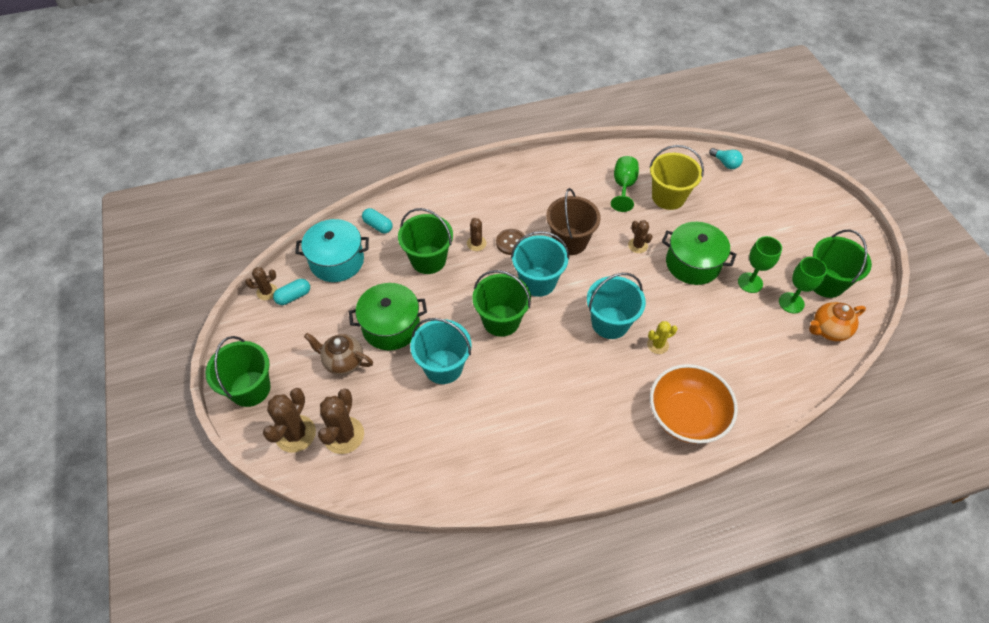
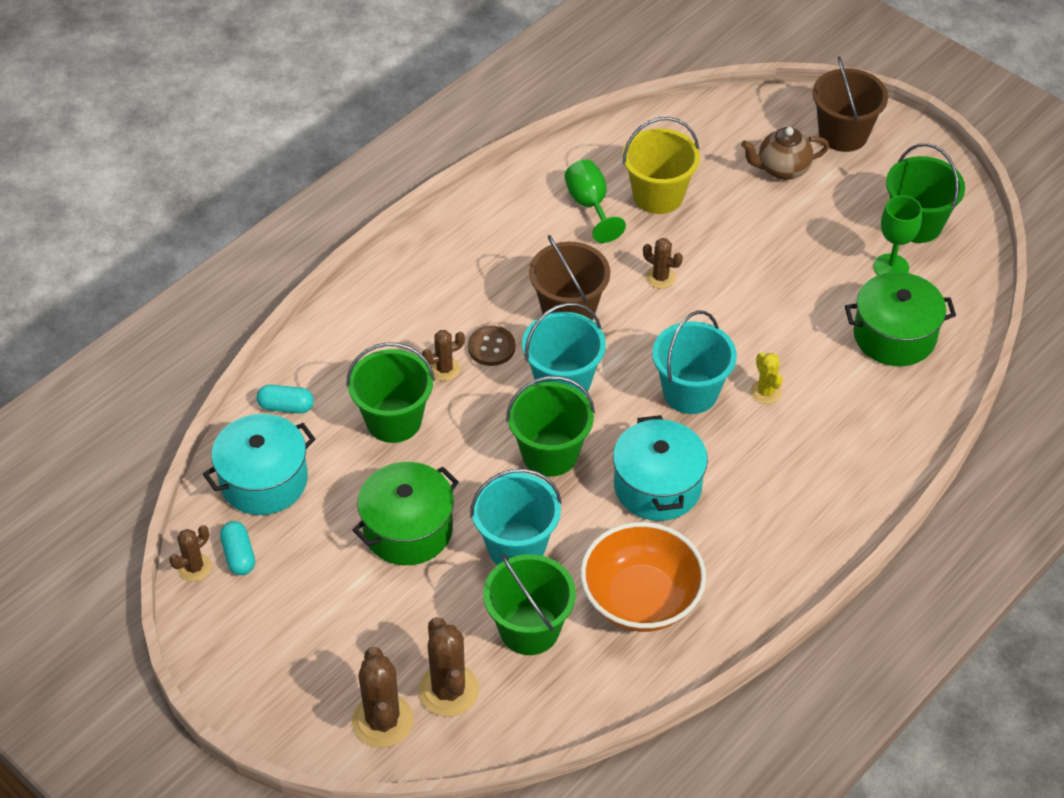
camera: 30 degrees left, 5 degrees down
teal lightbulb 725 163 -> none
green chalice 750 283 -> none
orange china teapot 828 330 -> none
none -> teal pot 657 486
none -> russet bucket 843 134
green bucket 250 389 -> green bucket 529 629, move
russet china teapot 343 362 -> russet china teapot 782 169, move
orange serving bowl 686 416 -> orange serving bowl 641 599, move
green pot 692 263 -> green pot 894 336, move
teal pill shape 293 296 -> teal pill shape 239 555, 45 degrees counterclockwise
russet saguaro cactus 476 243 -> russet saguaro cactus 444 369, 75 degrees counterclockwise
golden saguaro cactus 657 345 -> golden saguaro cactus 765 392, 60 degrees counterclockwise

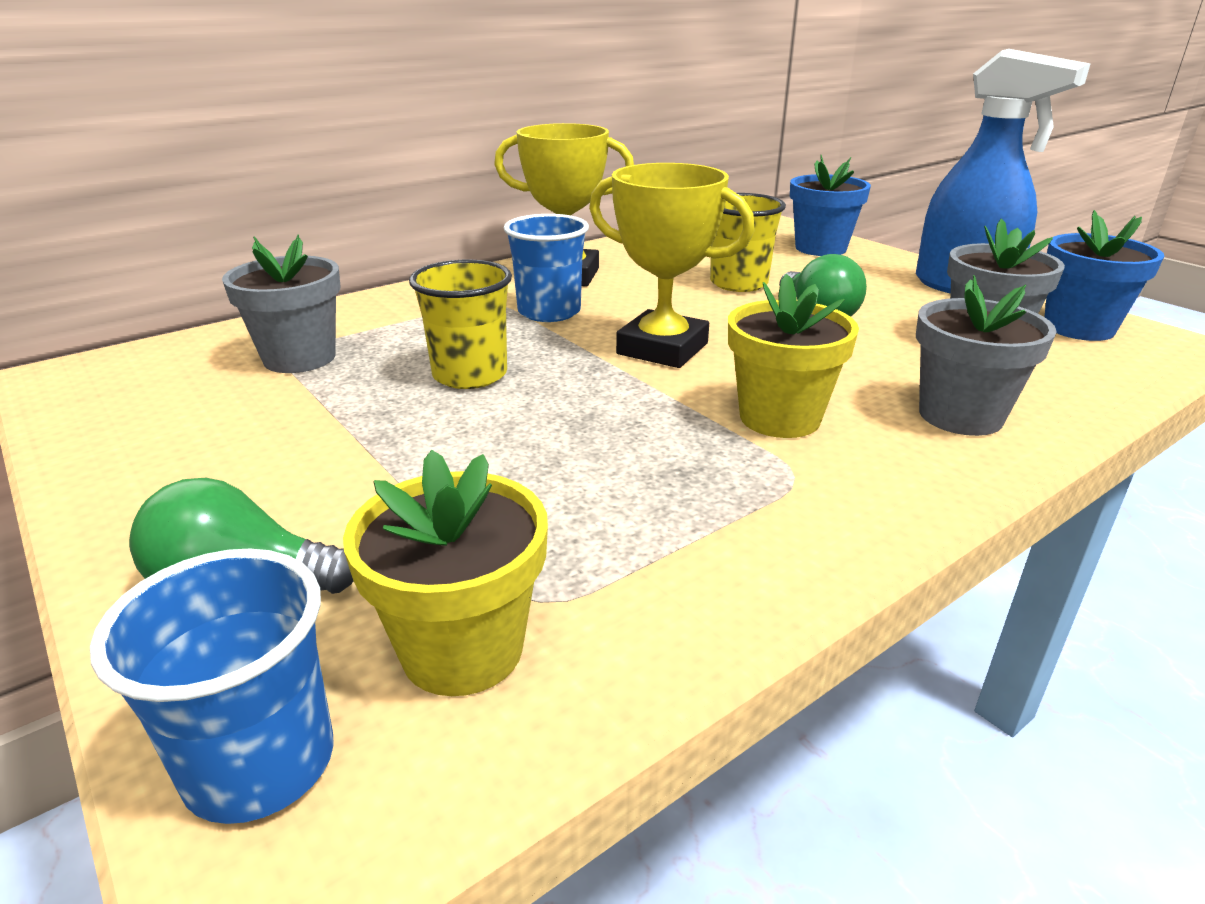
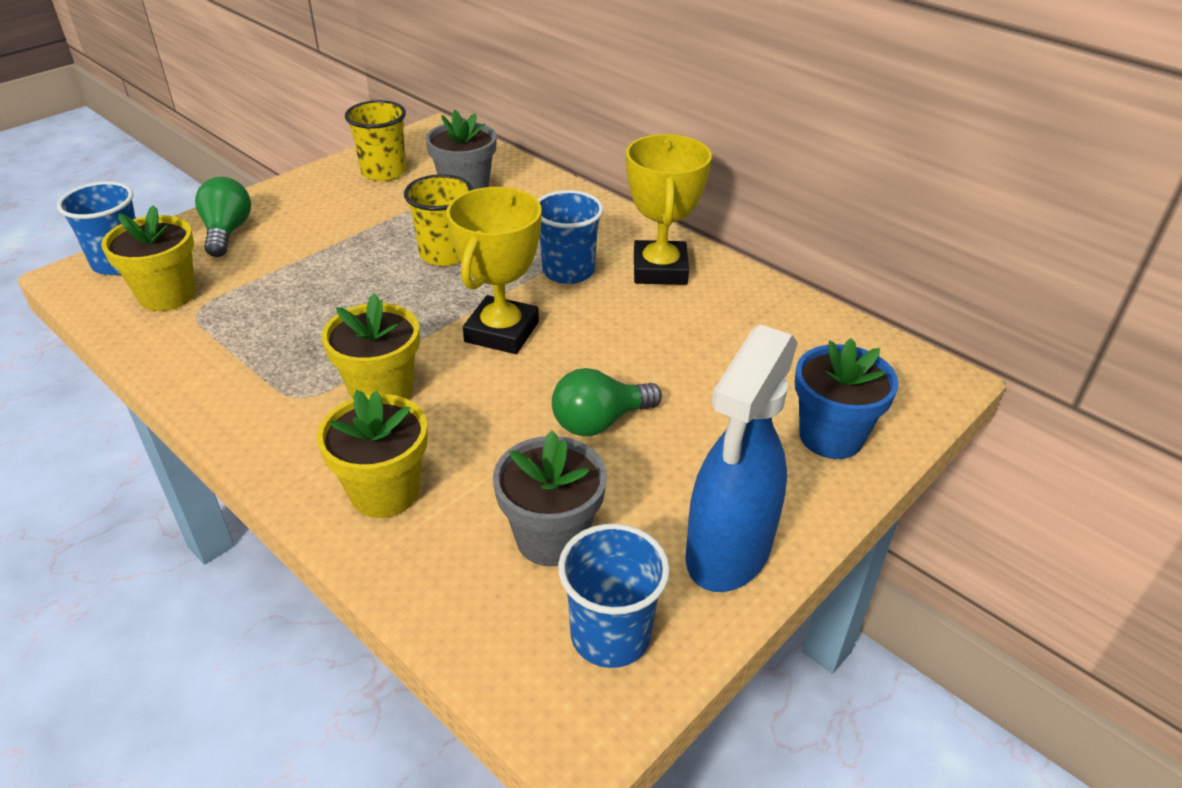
camera: 80 degrees right, 10 degrees up
golden tumbler 738 283 -> golden tumbler 384 172, move
blue flower pot 1078 328 -> blue tumbler 610 635
ash-grey flower pot 960 415 -> golden flower pot 384 492

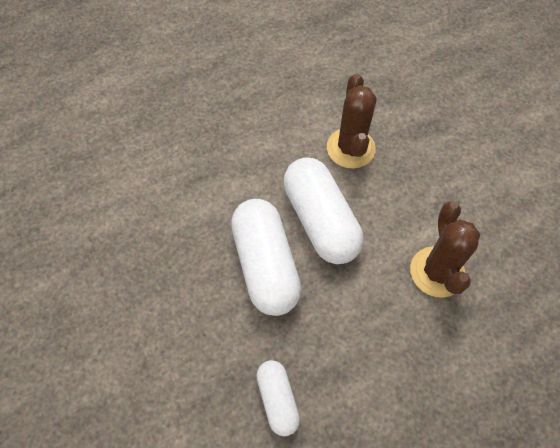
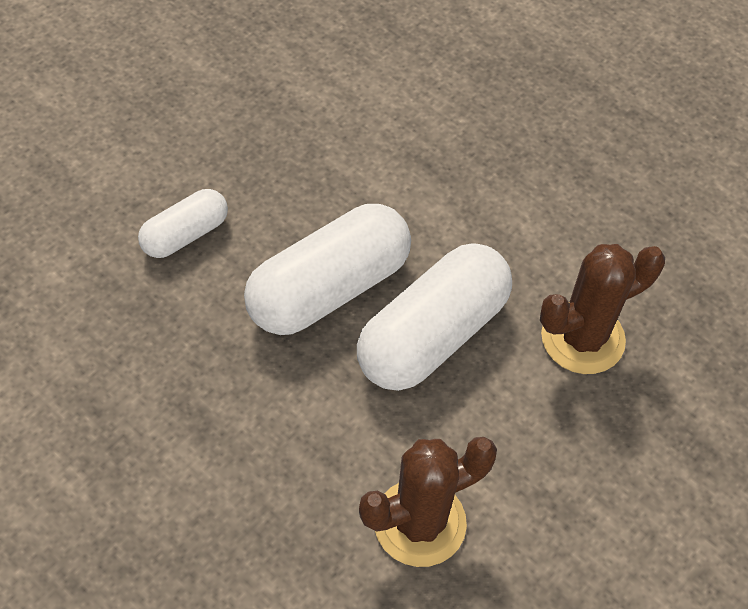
camera: 65 degrees right, 5 degrees down
snow-white pill shape 277 399 -> snow-white pill shape 185 234, move

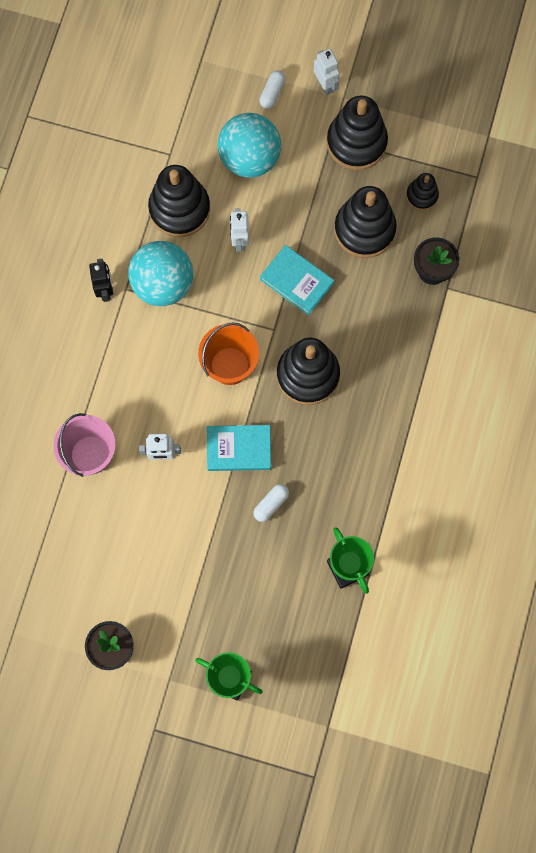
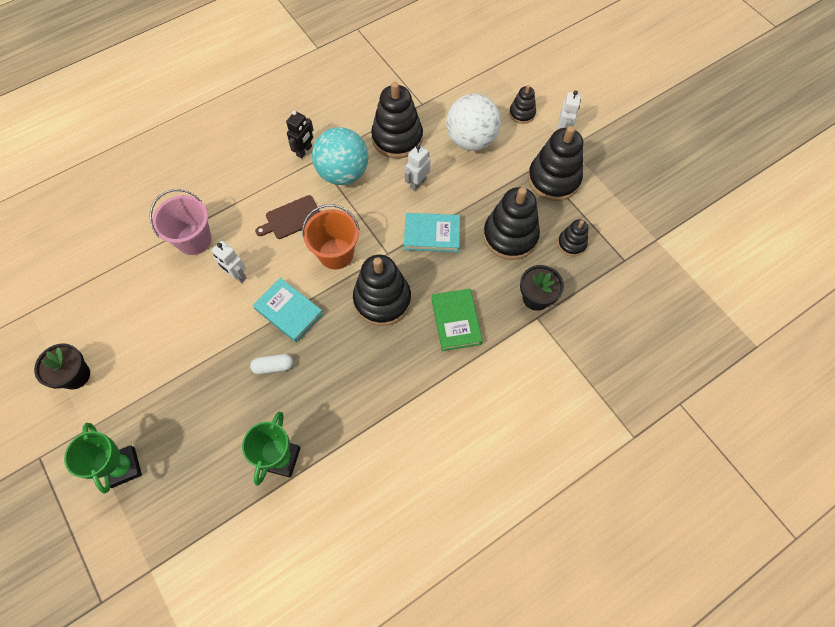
camera: 40 degrees right, 10 degrees down
none -> russet cutting board 292 218
none -> green hardcover 456 321
snow-white pill shape 272 93 -> black stacking rings 522 113
teal sphere 249 158 -> snow-white sphere 471 140
teal hardcover 296 281 -> teal hardcover 432 234, 75 degrees counterclockwise

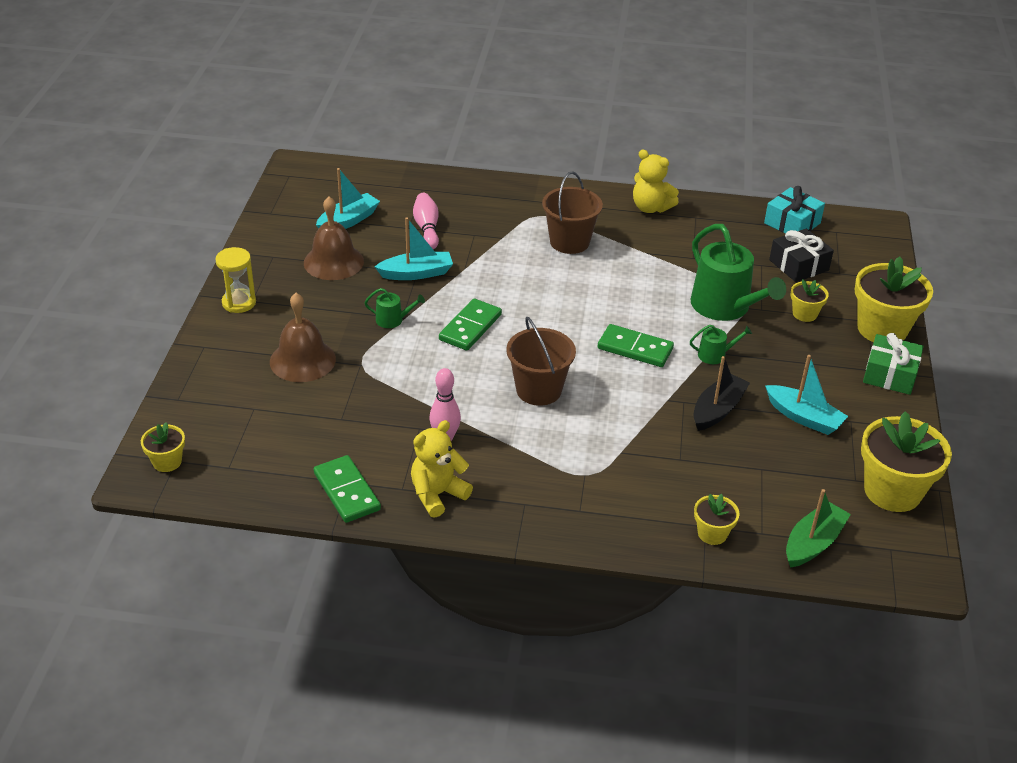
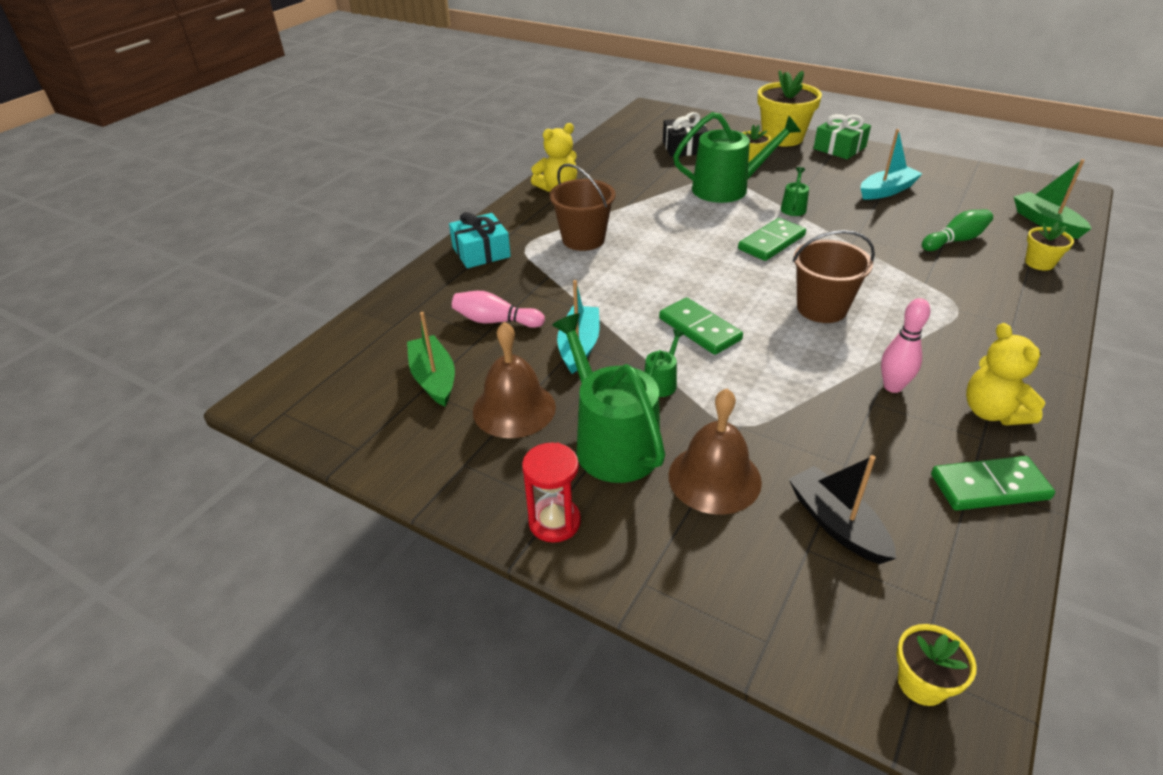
camera: 65 degrees left, 0 degrees up
golden flower pot 892 491 -> none
none -> green watering can 612 443
none -> green skittle 955 240
black boat 717 410 -> black boat 837 524, move
teal present 792 223 -> teal present 481 252, move
golden sand timer 239 303 -> red sand timer 554 522
teal boat 348 221 -> green boat 434 379

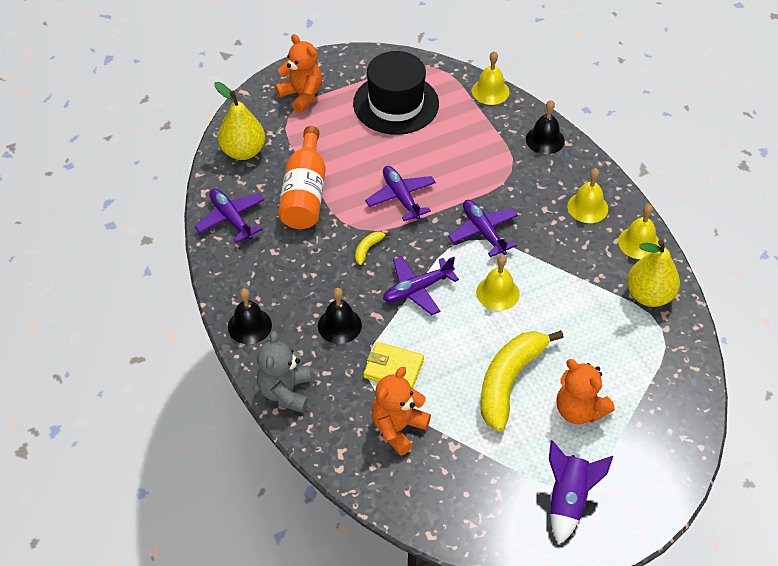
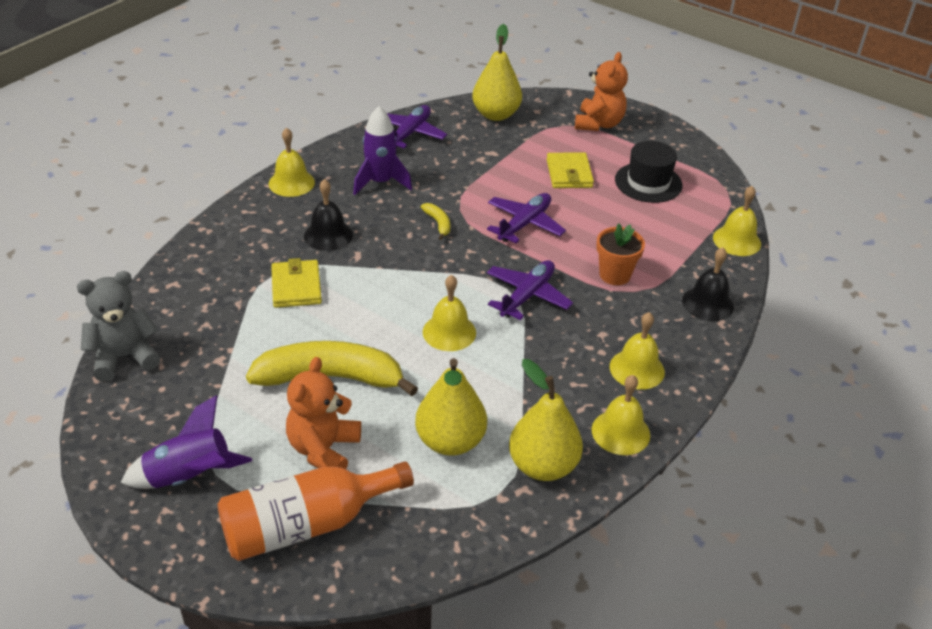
camera: 60 degrees right, 10 degrees down
orange teddy bear 398 428 -> none
royal purple aeroplane 417 289 -> none
none -> royal purple rocket 380 182
none -> golden toy pear 450 441
none -> golden billfold 569 174
none -> orange flower pot 615 275
ash-grey teddy bear 285 392 -> ash-grey teddy bear 124 357, move
orange bottle 305 193 -> orange bottle 306 525, move
black bell 249 326 -> golden bell 291 183
golden toy banana 368 249 -> golden toy banana 438 223, 60 degrees clockwise
black top hat 396 104 -> black top hat 648 182, x0.66

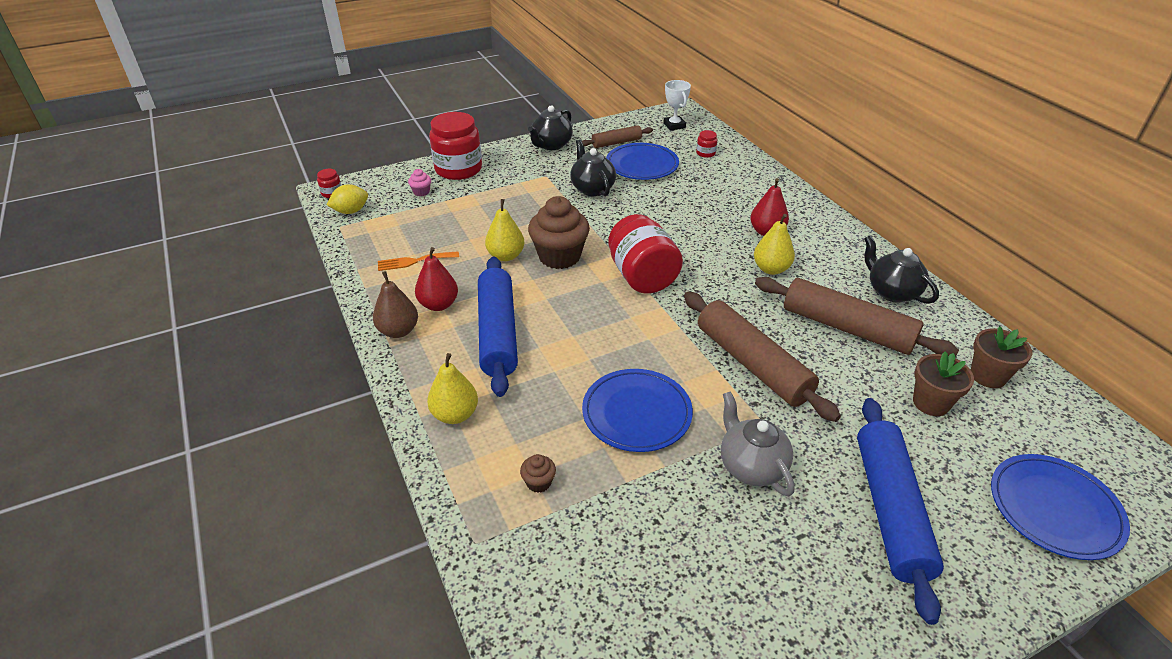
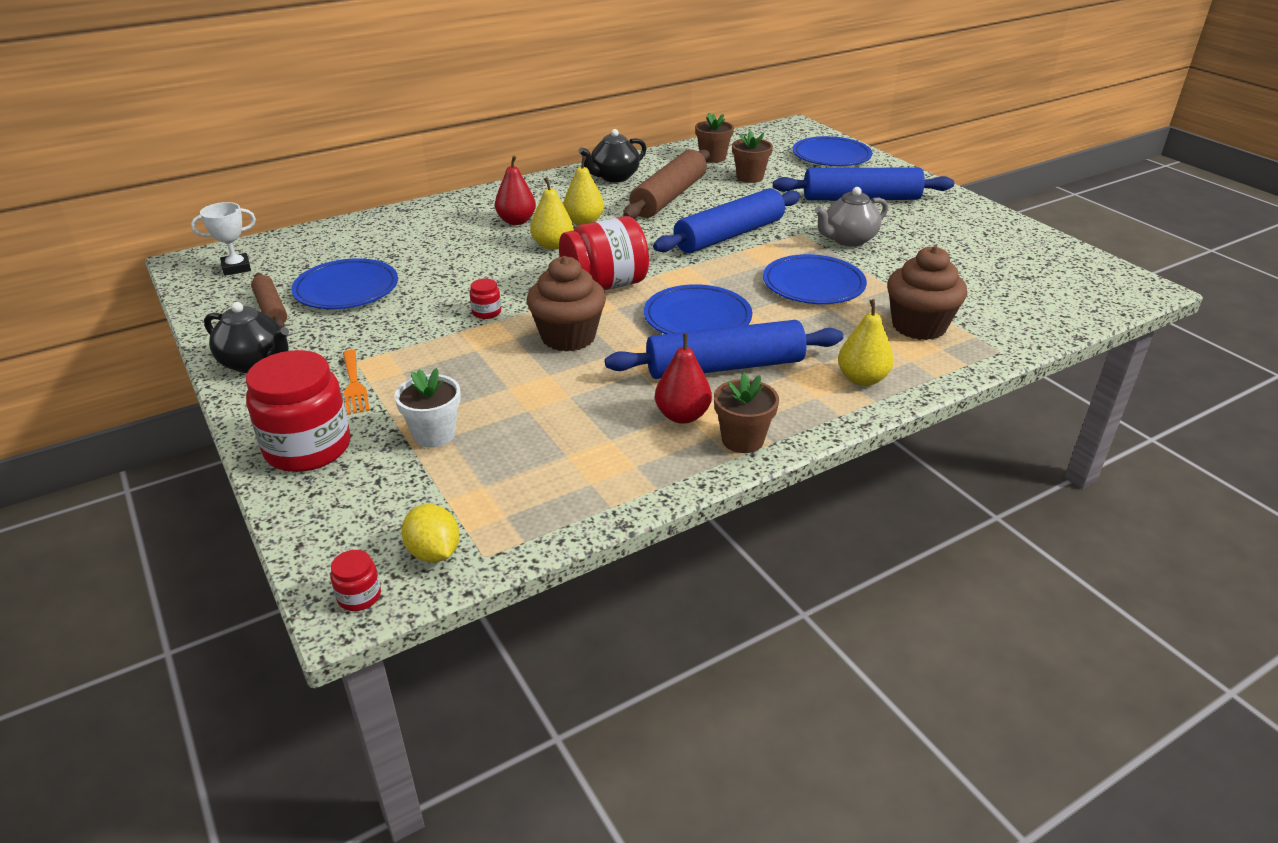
camera: 95 degrees left, 5 degrees down
rosy muffin 421 192 -> none
black china teapot 592 188 -> none
none -> snow-white flower pot 434 434
none -> blue flat dish 697 318
orange dinner fork 414 261 -> orange dinner fork 354 385, move
golden toy pear 506 256 -> golden toy pear 553 245, move
red jam jar 705 153 -> red jam jar 486 312, move
russet toy pear 398 331 -> russet flower pot 742 440
russet pastry roller 752 364 -> blue pastry roller 729 235
russet muffin 538 482 -> russet muffin 918 326, x2.35

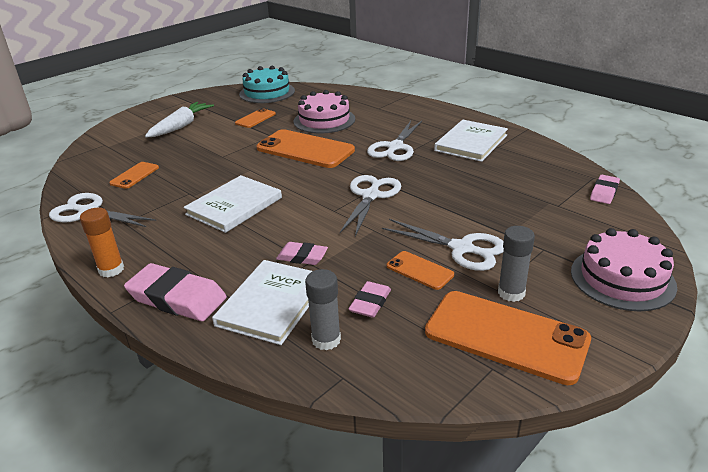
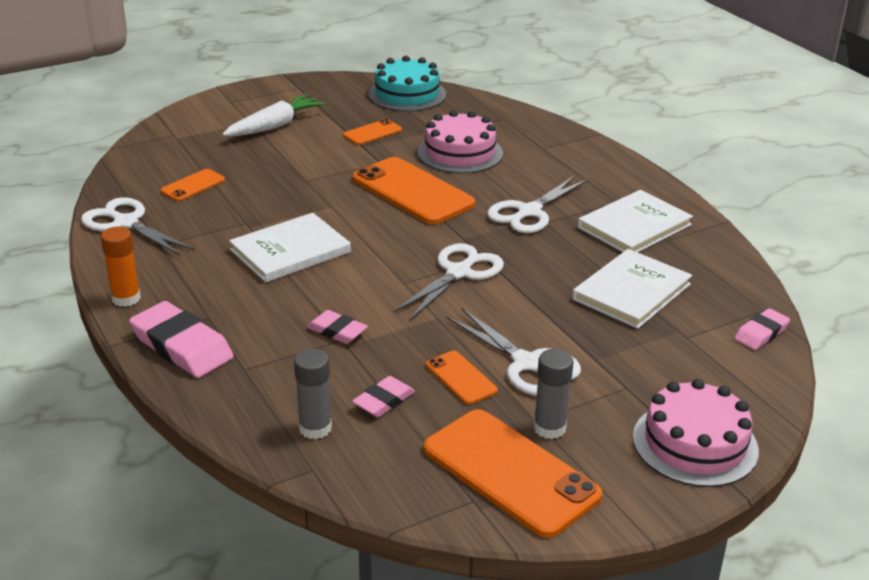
camera: 15 degrees right, 0 degrees up
snow-white hardcover 272 303 -> snow-white hardcover 632 292, move

